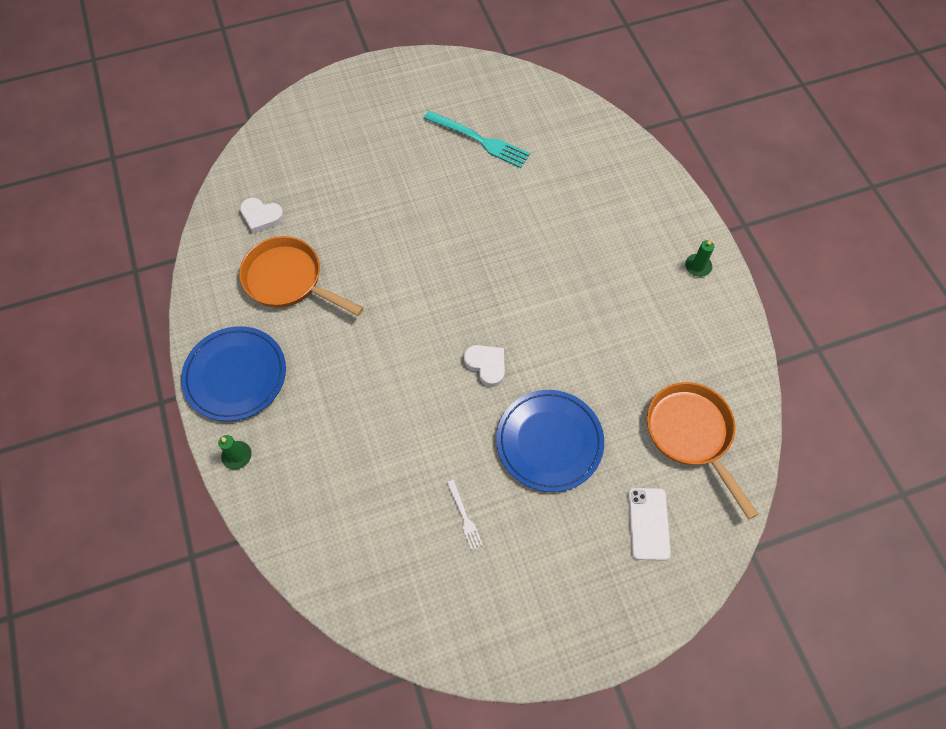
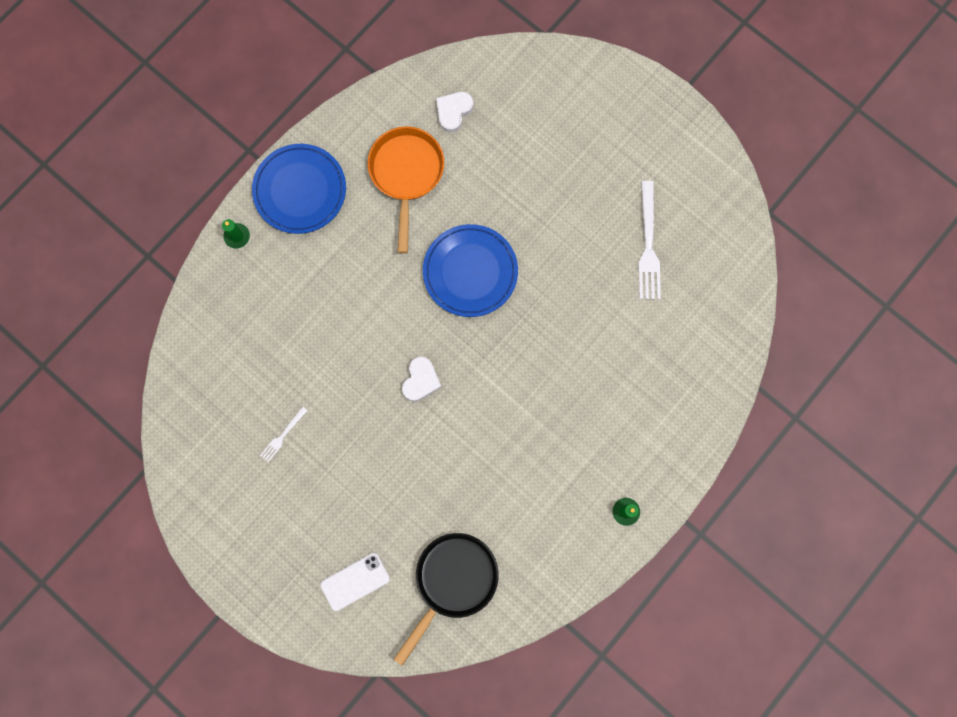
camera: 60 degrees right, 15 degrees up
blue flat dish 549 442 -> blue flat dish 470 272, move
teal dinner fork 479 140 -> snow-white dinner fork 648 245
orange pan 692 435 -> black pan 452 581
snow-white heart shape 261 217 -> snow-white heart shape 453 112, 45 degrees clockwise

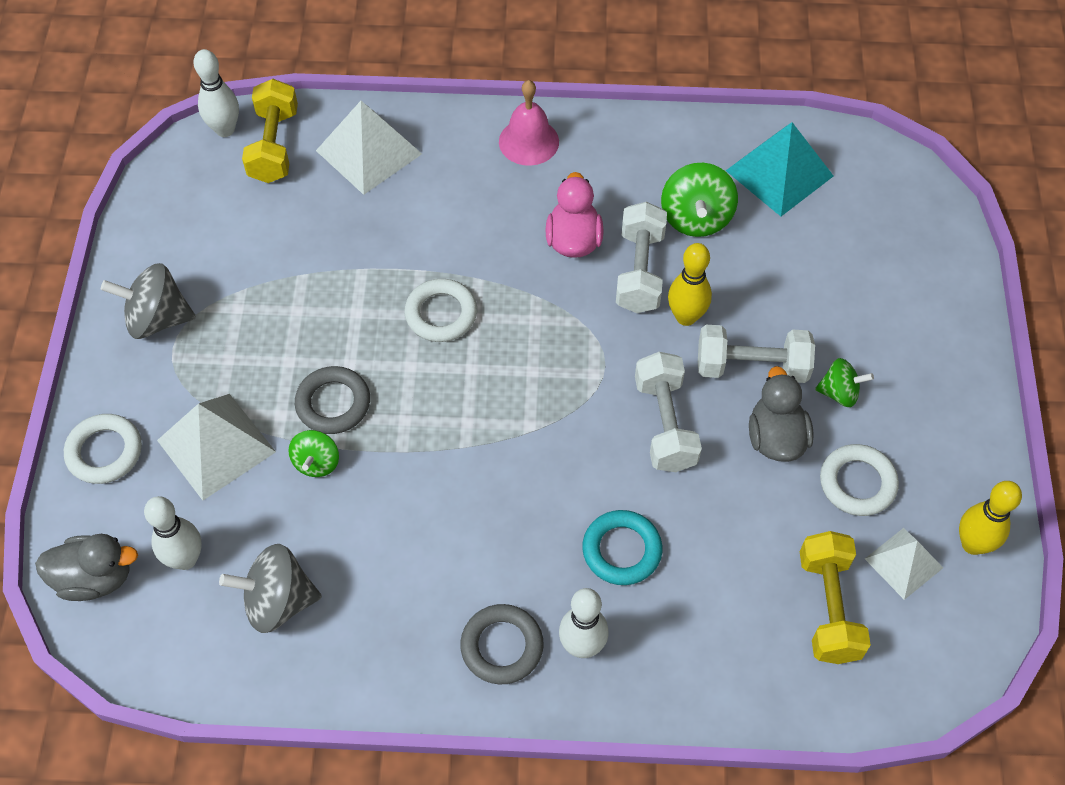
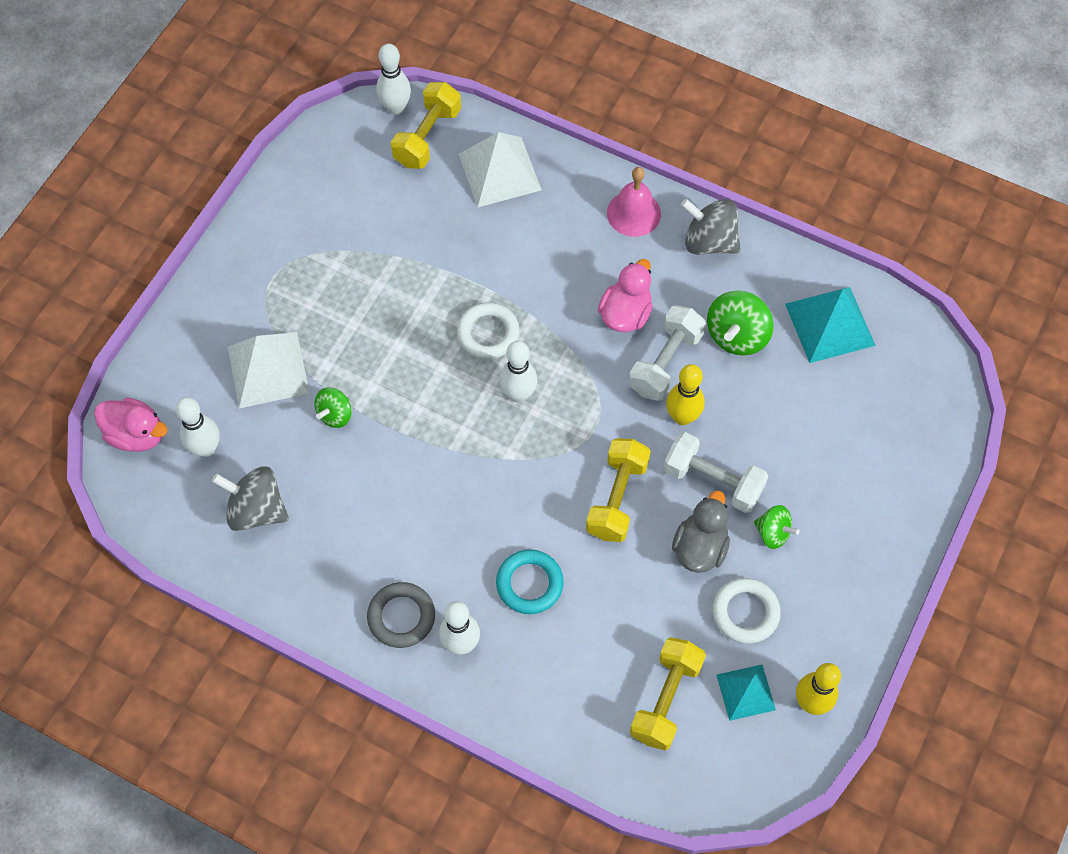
camera: 25 degrees right, 5 degrees up
snow-white ring 104 452 -> none
ash-grey ring 333 403 -> none
none -> snow-white skittle 518 394
ash-grey toy top 157 319 -> ash-grey toy top 709 241, move
ash-grey duck 95 578 -> rosy duck 137 434
snow-white free weight 665 424 -> golden free weight 617 498
snow-white pyramid shape 903 563 -> teal pyramid shape 745 692

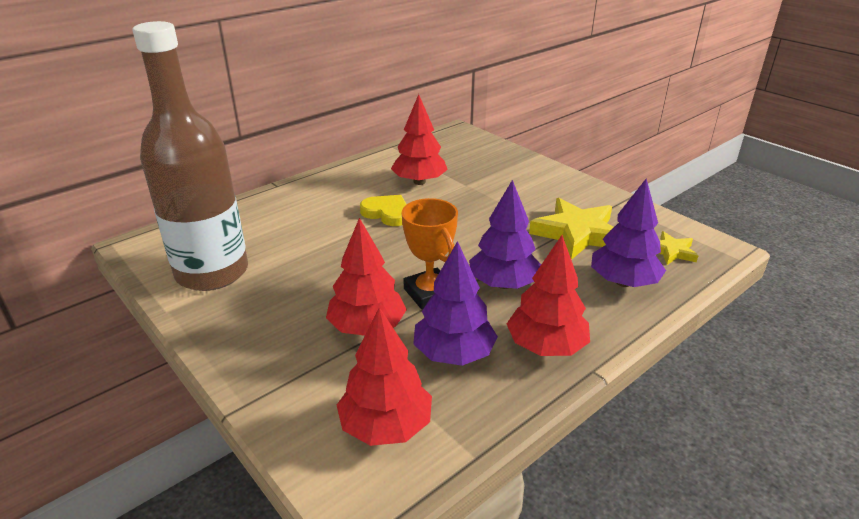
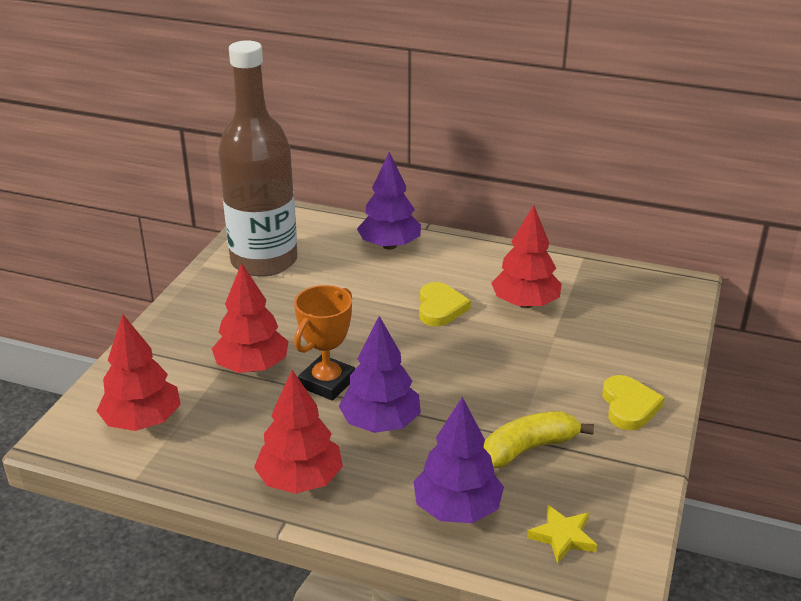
camera: 60 degrees right, 0 degrees up
none -> golden heart shape 629 406
royal purple fir tree 453 354 -> royal purple fir tree 389 245, move
golden star shape 577 233 -> golden toy banana 529 448

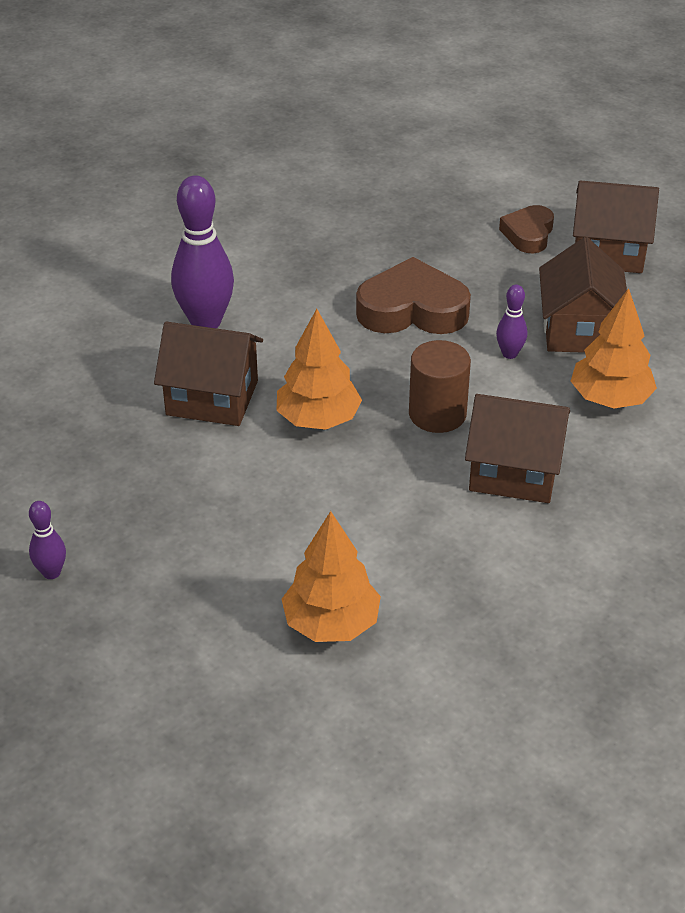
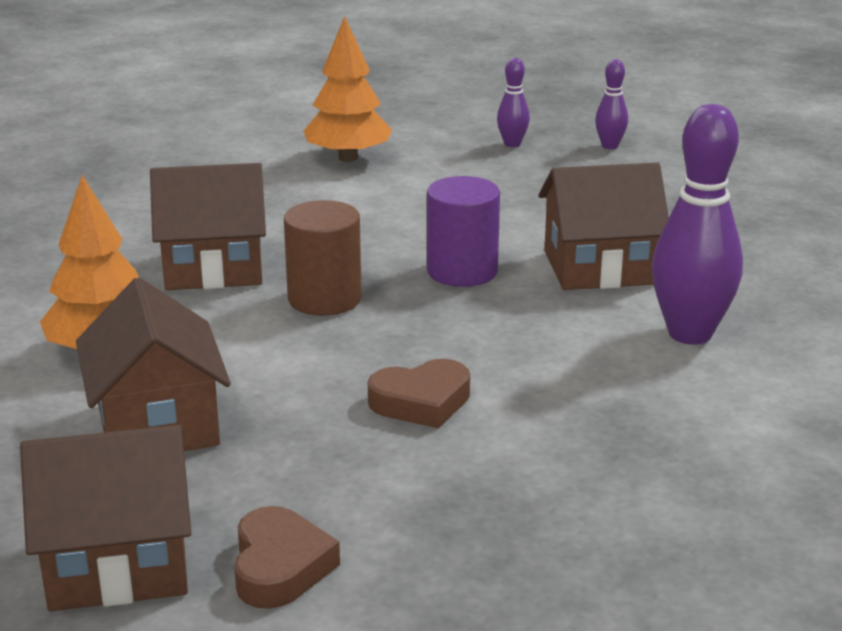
camera: 160 degrees right, 15 degrees down
royal purple skittle 509 354 -> royal purple skittle 512 144, move
orange fir tree 318 419 -> royal purple cylinder 462 271
russet heart shape 412 309 -> russet heart shape 421 402, x0.60

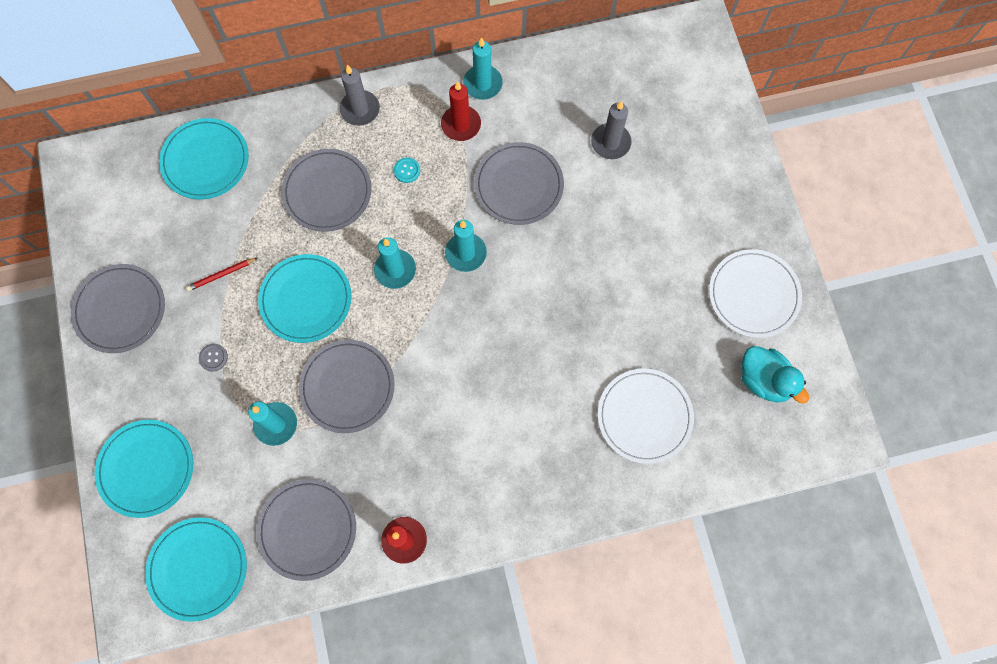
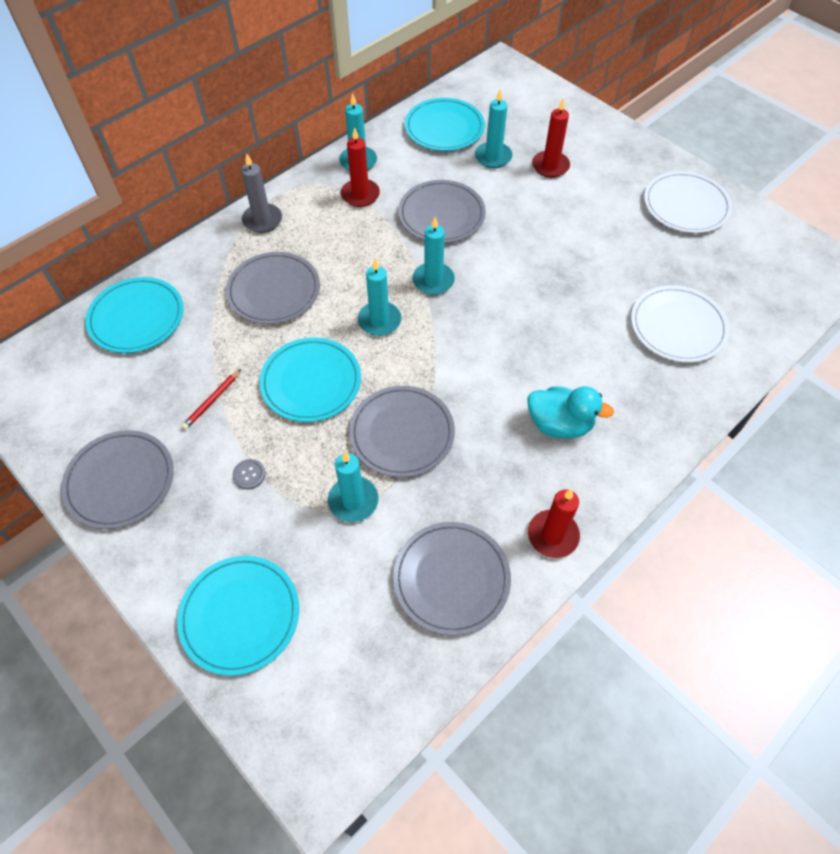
camera: 30 degrees left, 15 degrees down
teal button 407 170 -> none
none -> red candle 550 166
teal flat dish 198 568 -> teal flat dish 444 128, move
teal duck 764 380 -> teal duck 560 424, move
ash-grey candle 610 143 -> teal candle 493 157

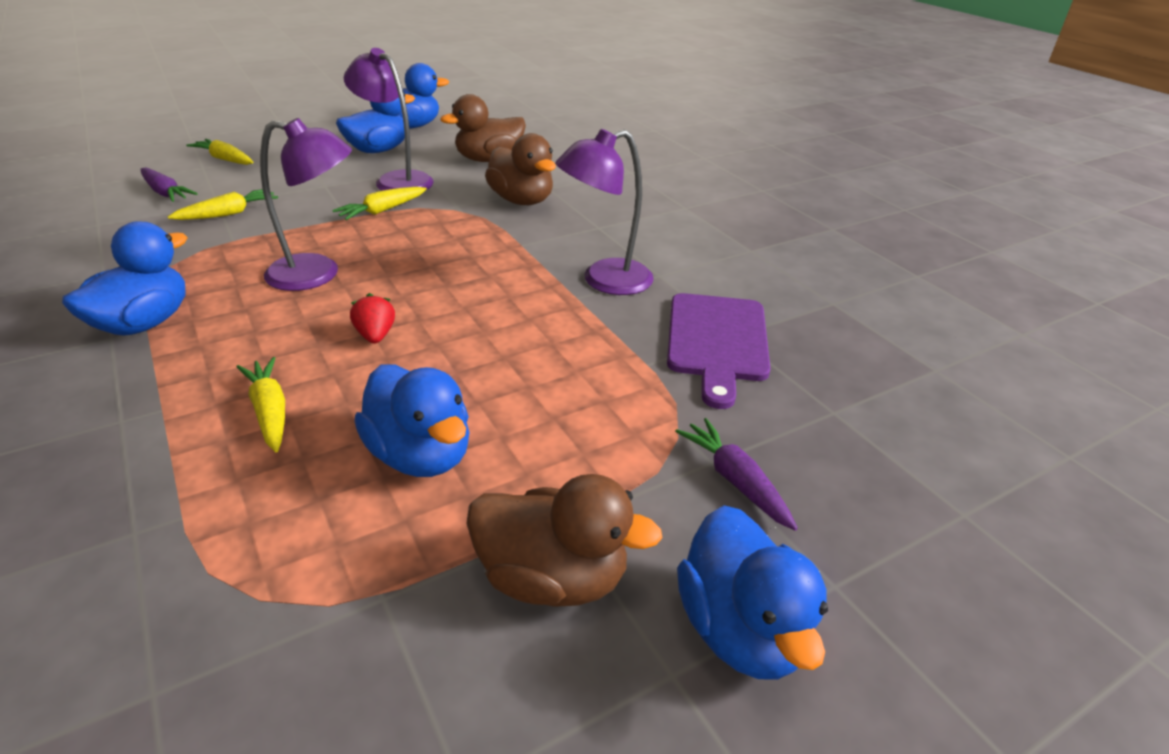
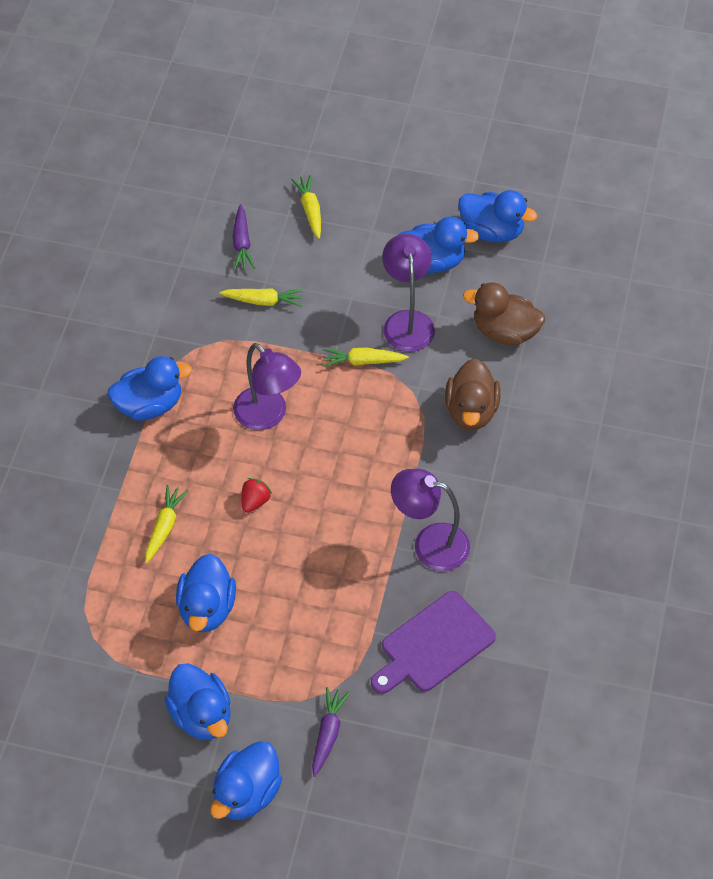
camera: 45 degrees right, 20 degrees up
russet duck 552 578 -> blue duck 201 715

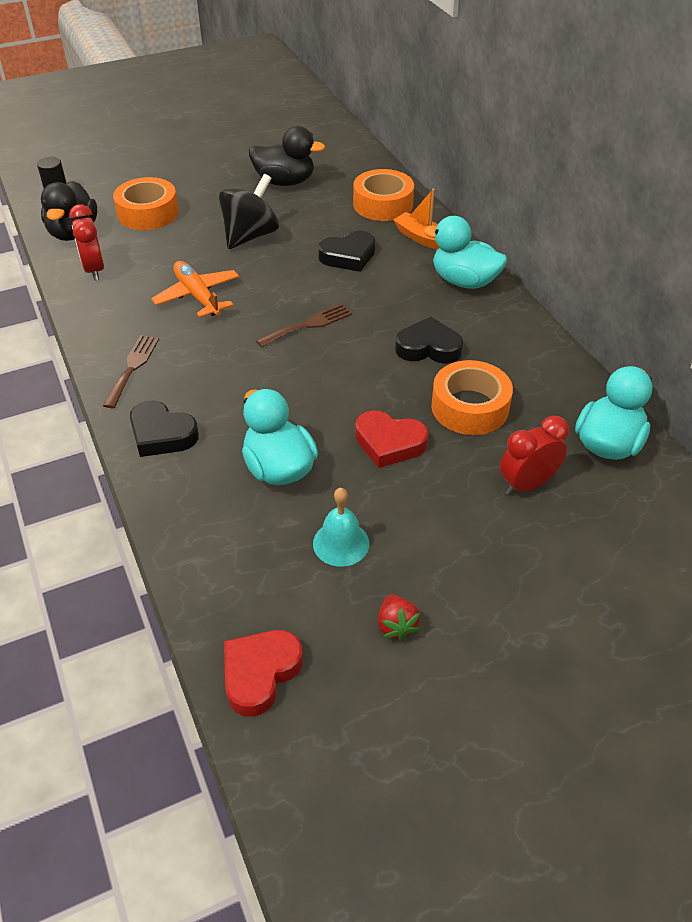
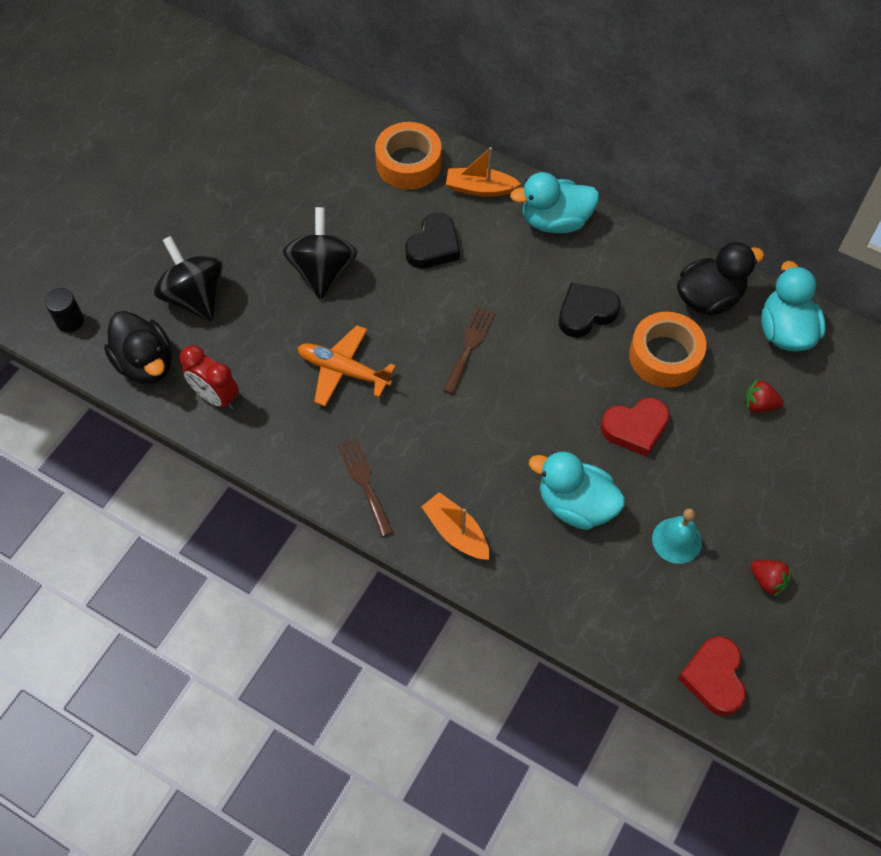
camera: 35 degrees left, 15 degrees up
black duck 285 182 -> black duck 709 298, move
orange tape 148 213 -> black toy top 195 296
black heart shape 162 434 -> orange boat 456 532
red bedside clock 527 484 -> red toy strawberry 759 404

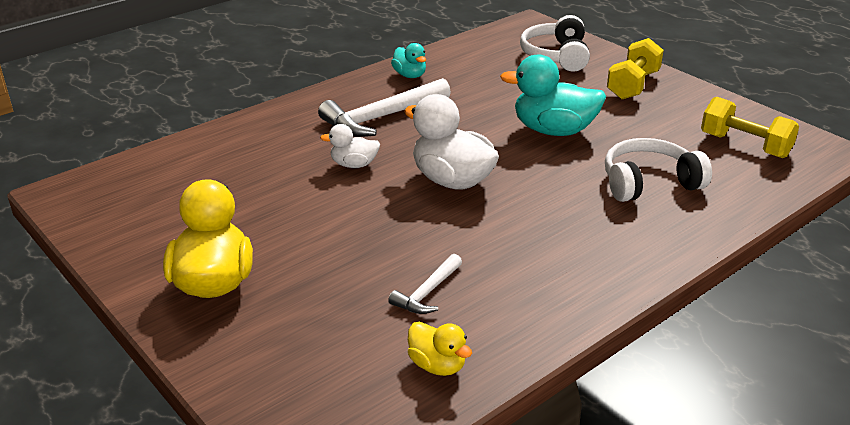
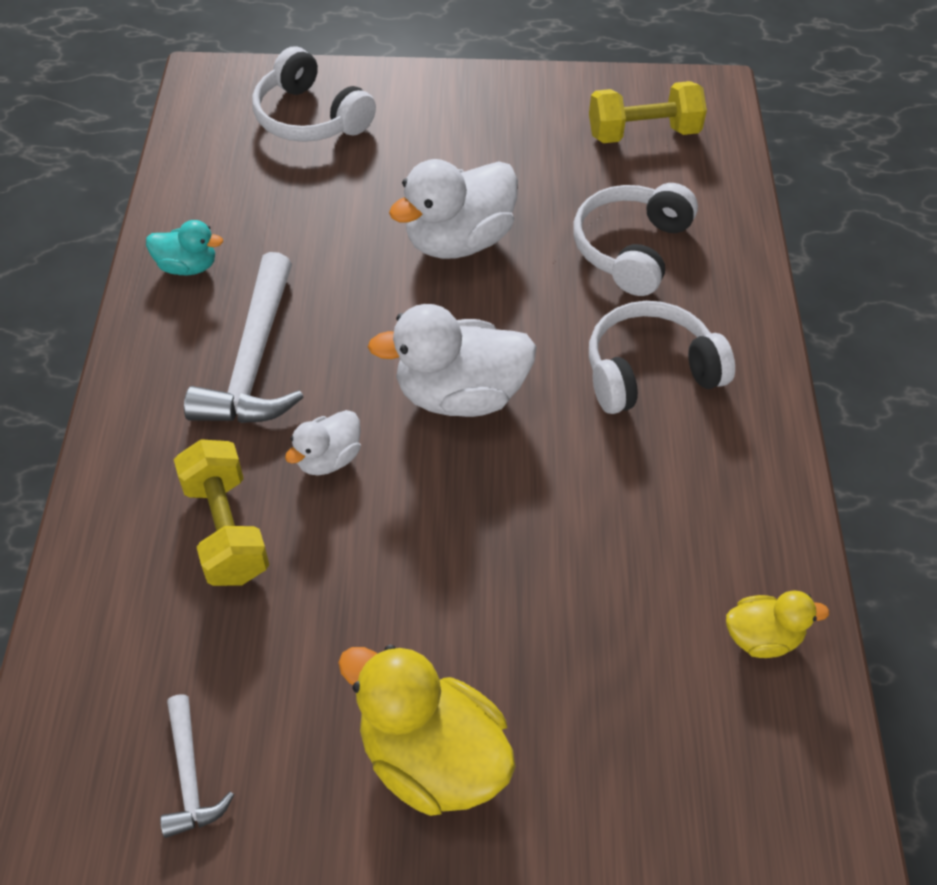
camera: 50 degrees left, 20 degrees up
none -> snow-white headphones 650 371
snow-white carpenter's hammer 427 293 -> snow-white carpenter's hammer 190 776, move
golden free weight 633 85 -> golden free weight 226 530, move
teal duck 553 130 -> snow-white duck 458 241

